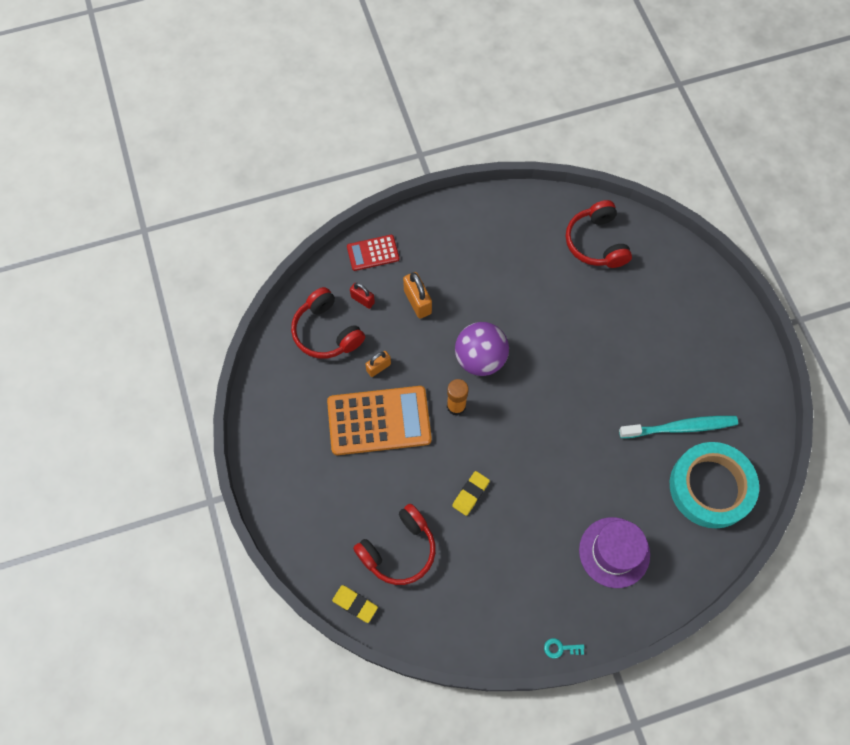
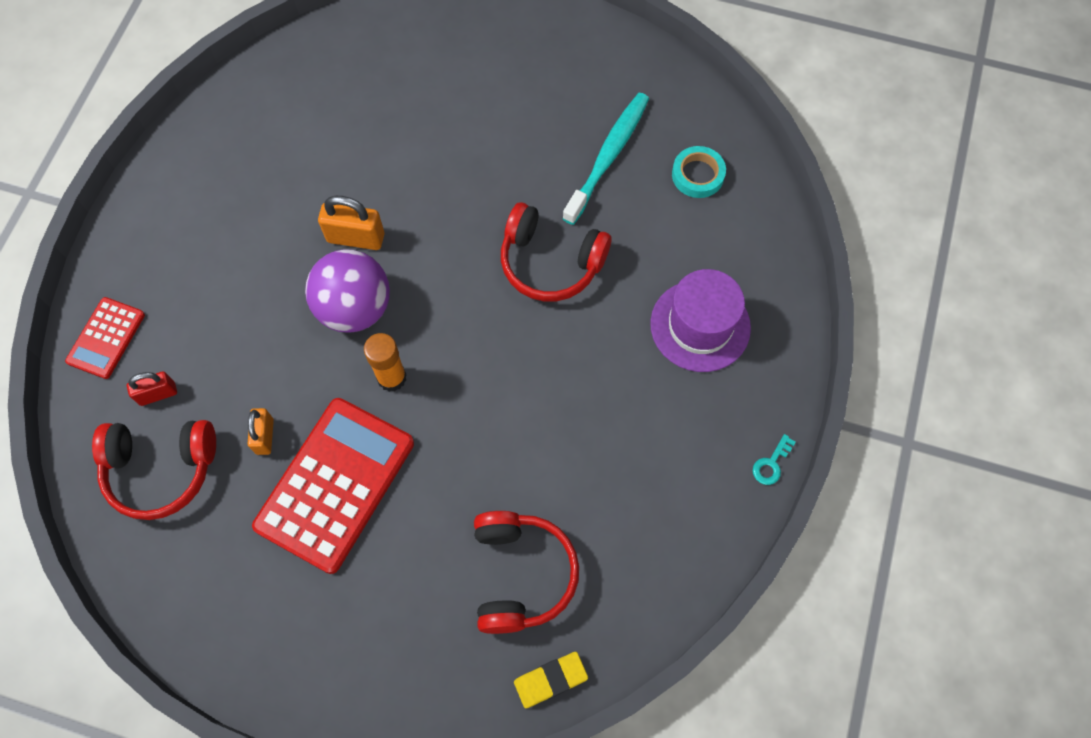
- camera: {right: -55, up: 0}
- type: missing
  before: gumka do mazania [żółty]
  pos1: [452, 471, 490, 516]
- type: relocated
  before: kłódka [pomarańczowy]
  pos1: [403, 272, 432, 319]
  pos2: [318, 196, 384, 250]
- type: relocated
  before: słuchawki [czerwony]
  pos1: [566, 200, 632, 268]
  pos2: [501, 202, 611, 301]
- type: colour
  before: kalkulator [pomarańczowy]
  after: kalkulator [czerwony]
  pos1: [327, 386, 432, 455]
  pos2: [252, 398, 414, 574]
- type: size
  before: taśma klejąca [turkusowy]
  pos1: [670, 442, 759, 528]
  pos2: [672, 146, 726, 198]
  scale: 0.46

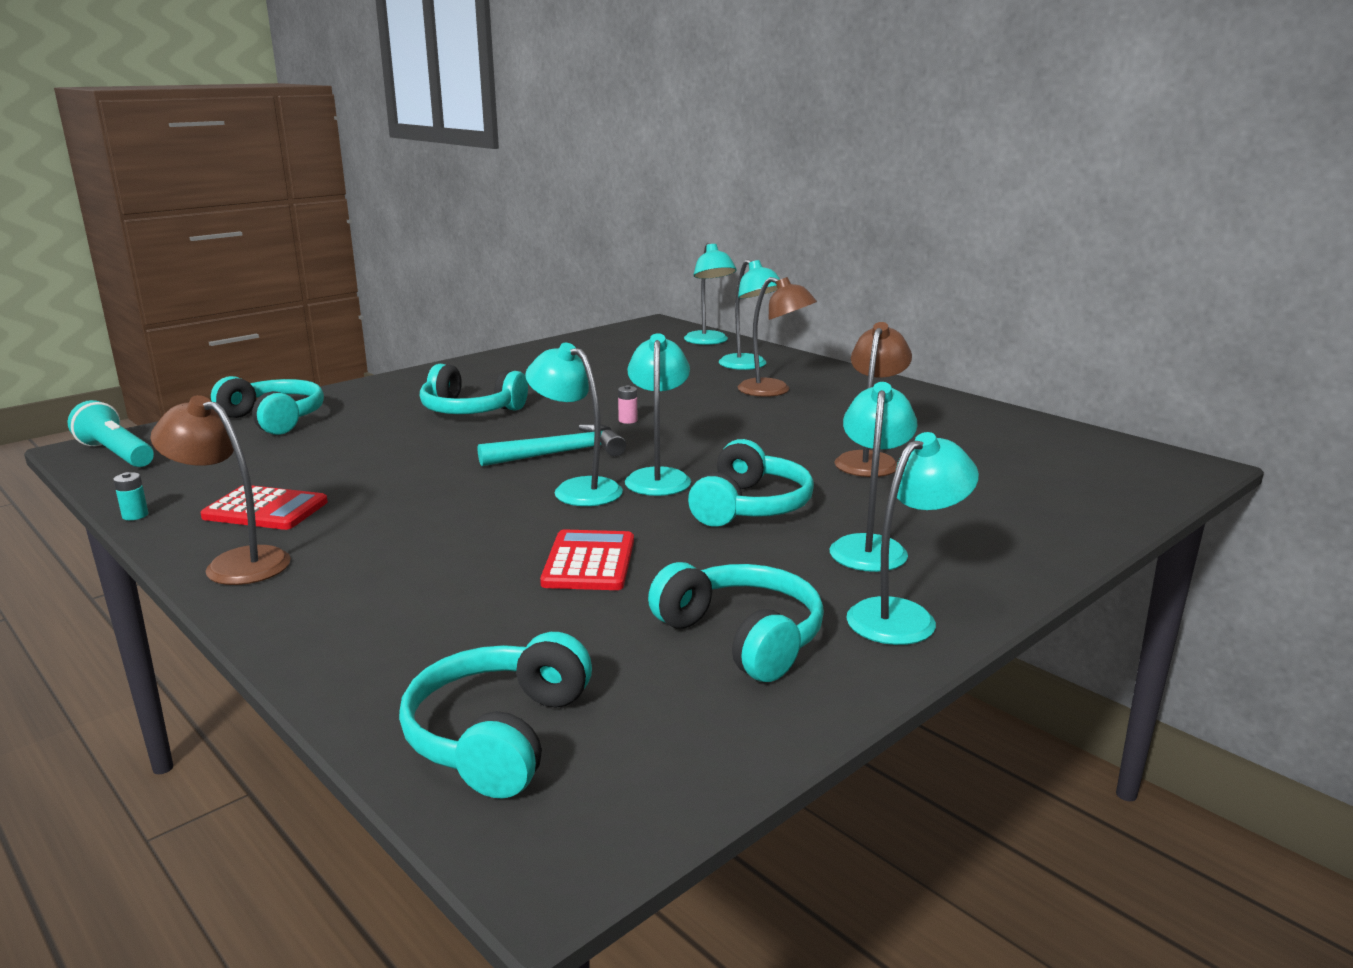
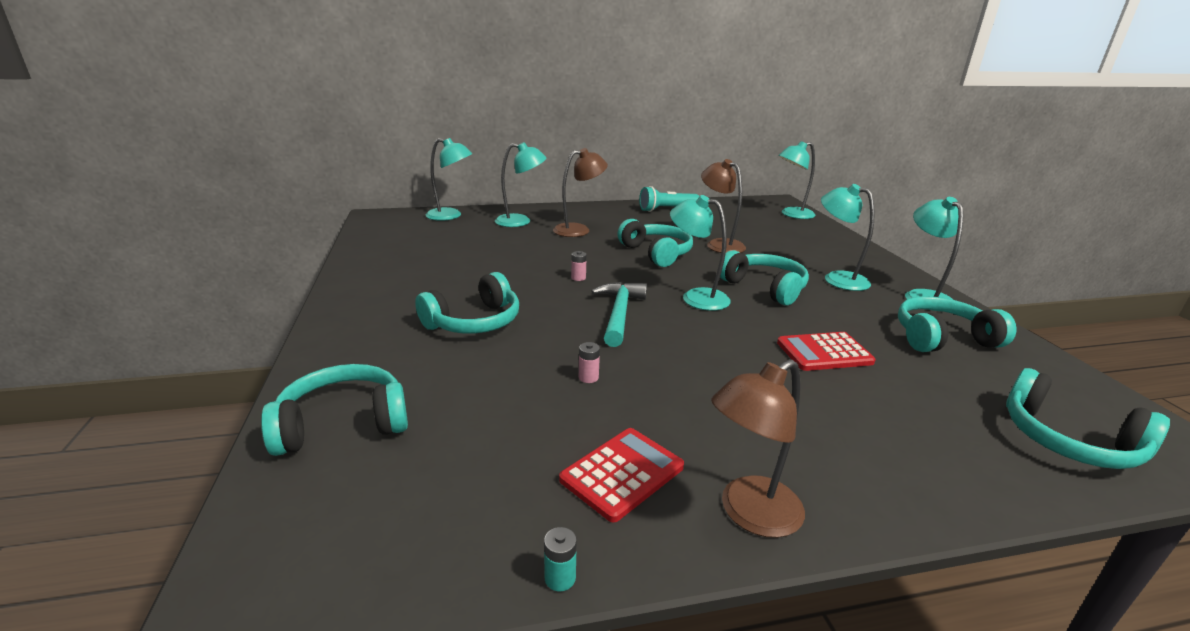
- camera: {right: -60, up: 5}
- type: appeared
  after: bateria [różowy]
  pos2: [579, 342, 600, 383]
- type: appeared
  after: słuchawki [turkusowy]
  pos2: [617, 219, 693, 267]
- type: relocated
  before: latarka [turkusowy]
  pos1: [68, 400, 154, 467]
  pos2: [639, 186, 700, 212]
- type: relocated
  before: lampka [turkusowy]
  pos1: [525, 343, 623, 506]
  pos2: [778, 141, 815, 219]
- type: spun
  before: kalkulator [czerwony]
  pos1: [540, 530, 634, 590]
  pos2: [777, 332, 876, 371]
  turn: -45

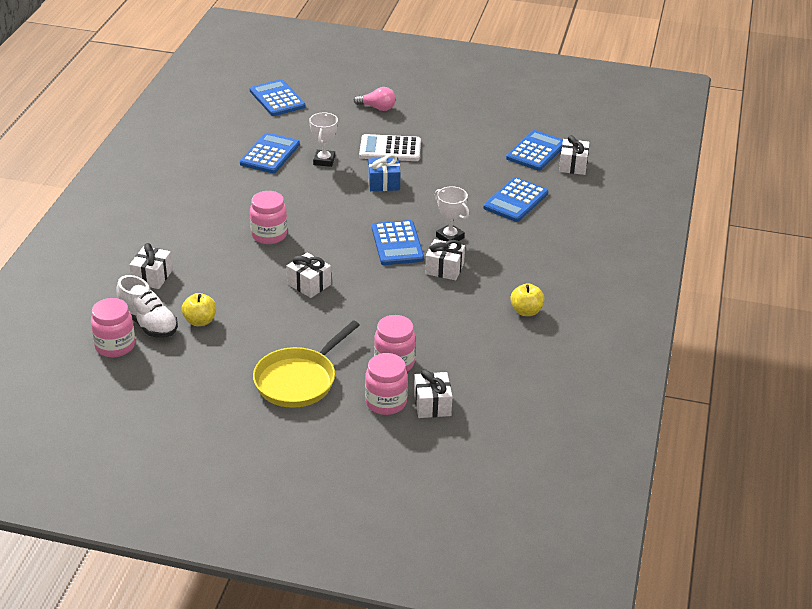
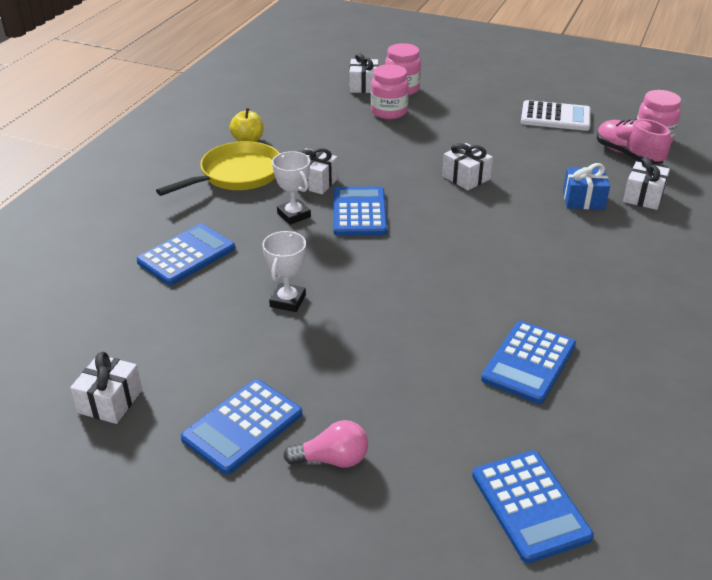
- camera: {right: -170, up: 0}
- type: missing
  before: jabłko [żółty]
  pos1: [182, 293, 216, 326]
- type: missing
  before: słoik [różowy]
  pos1: [250, 191, 287, 244]
- type: relocated
  before: patelnia [żółty]
  pos1: [253, 320, 360, 408]
  pos2: [156, 141, 280, 196]
- type: relocated
  before: puchar [biały]
  pos1: [309, 112, 338, 167]
  pos2: [262, 231, 306, 312]
- type: relocated
  before: kalkulator [biały]
  pos1: [359, 134, 421, 161]
  pos2: [521, 100, 591, 131]
- type: relocated
  before: prezent [niebieski]
  pos1: [368, 154, 401, 191]
  pos2: [563, 163, 610, 210]
- type: relocated
  before: kalkulator [niebieski]
  pos1: [506, 130, 563, 171]
  pos2: [181, 379, 302, 475]
- type: relocated
  before: prezent [biały]
  pos1: [559, 135, 590, 175]
  pos2: [70, 352, 142, 424]
- type: colour
  before: but [biały]
  after: but [różowy]
  pos1: [116, 275, 178, 338]
  pos2: [597, 119, 671, 164]
- type: spun
  before: żarówka [różowy]
  pos1: [354, 87, 396, 111]
  pos2: [283, 420, 368, 468]
  turn: 150

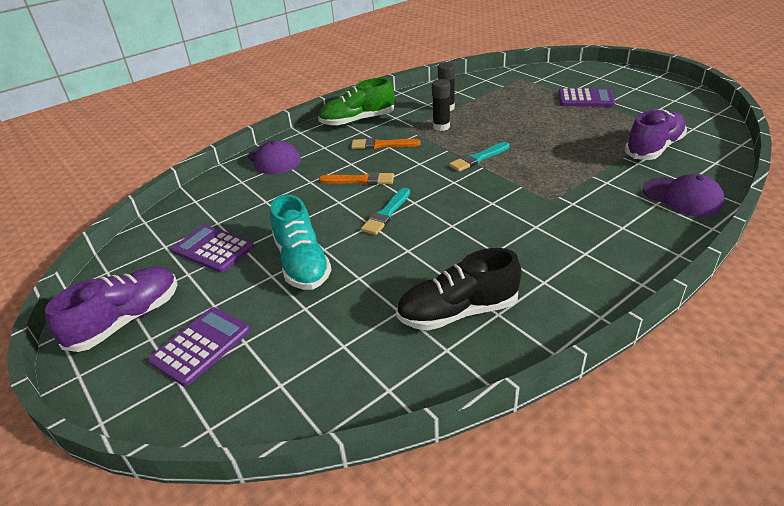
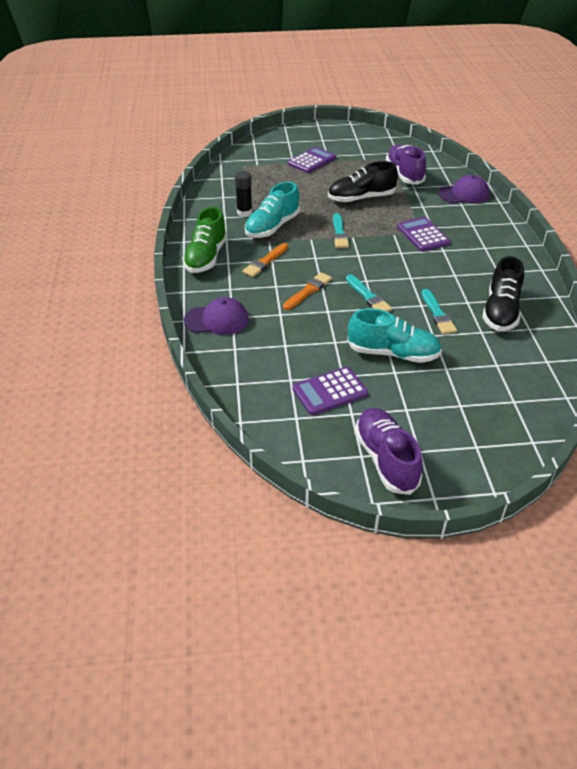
- camera: {right: -60, up: 5}
- type: appeared
  after: but [czarny]
  pos2: [328, 161, 398, 203]
- type: appeared
  after: pędzel [turkusowy]
  pos2: [422, 289, 457, 334]
- type: relocated
  before: kalkulator [fioletowy]
  pos1: [148, 307, 250, 387]
  pos2: [397, 217, 451, 251]
- type: exchanged
  before: klej w sztyfcie [czarny]
  after: but [turkusowy]
  pos1: [432, 79, 450, 131]
  pos2: [245, 182, 300, 238]

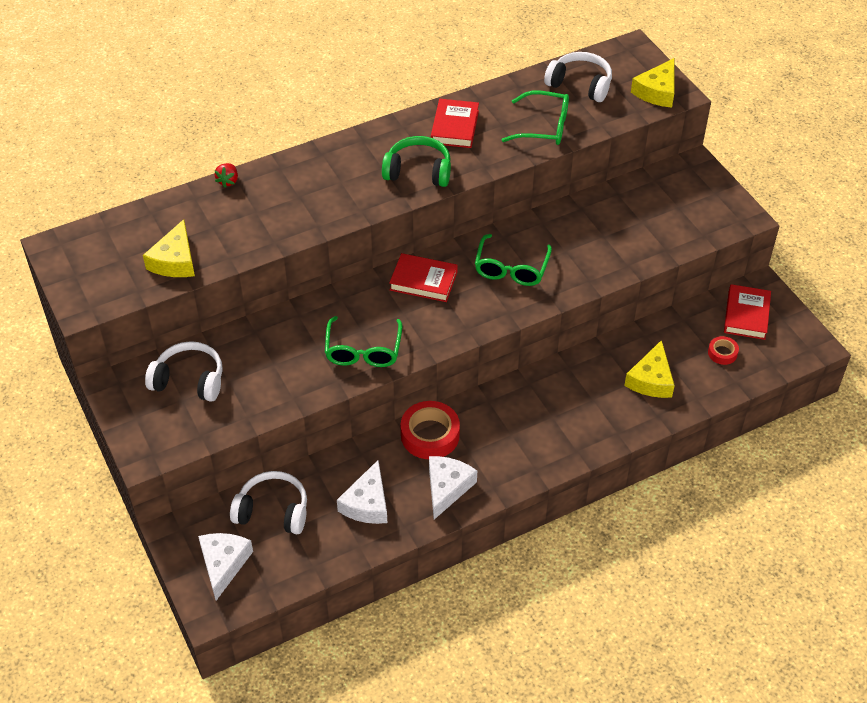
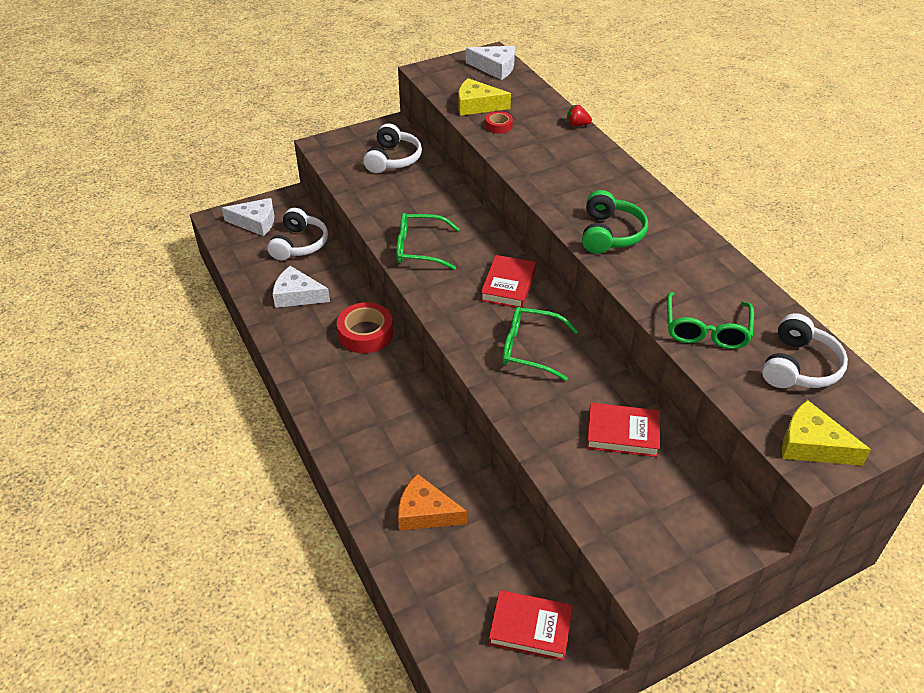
- camera: {right: 90, up: -5}
- type: relocated
  before: ser [biały]
  pos1: [429, 456, 477, 519]
  pos2: [466, 46, 515, 80]
- type: relocated
  before: książka [czerwony]
  pos1: [431, 99, 479, 148]
  pos2: [587, 403, 660, 457]
- type: relocated
  before: taśma klejąca [czerwony]
  pos1: [708, 336, 739, 365]
  pos2: [485, 111, 513, 134]
- type: colour
  before: ser [żółty]
  after: ser [pomarańczowy]
  pos1: [624, 340, 675, 398]
  pos2: [398, 474, 467, 531]

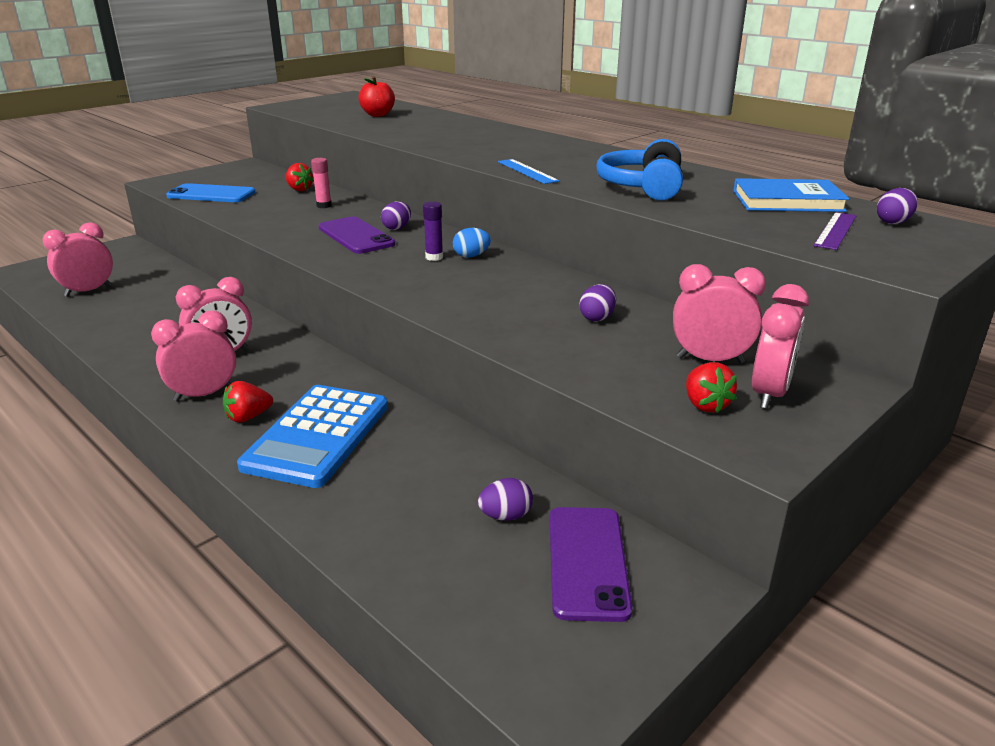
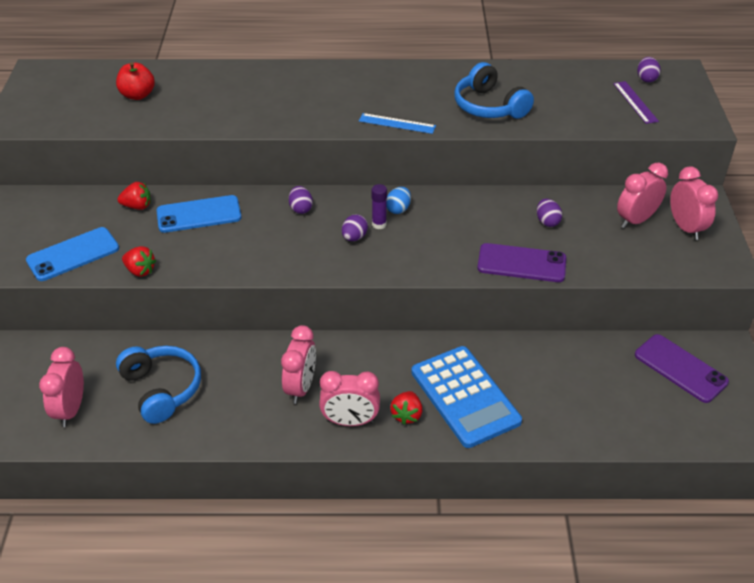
- camera: {right: -45, up: 15}
- type: missing
  before: książka [niebieski]
  pos1: [733, 178, 850, 212]
- type: appeared
  after: słuchawki [niebieski]
  pos2: [116, 346, 201, 424]
- type: relocated
  before: telefon [fioletowy]
  pos1: [319, 216, 395, 254]
  pos2: [477, 243, 566, 282]
- type: relocated
  before: jajko [fioletowy]
  pos1: [478, 478, 533, 521]
  pos2: [342, 214, 368, 241]
- type: relocated
  before: truskawka [czerwony]
  pos1: [686, 362, 737, 413]
  pos2: [122, 246, 156, 277]
- type: exchanged
  before: klej w sztyfcie [różowy]
  after: telefon [niebieski]
  pos1: [311, 158, 332, 208]
  pos2: [156, 195, 241, 233]
- type: spun
  before: budzik [różowy]
  pos1: [151, 310, 236, 402]
  pos2: [319, 371, 380, 426]
  turn: -105

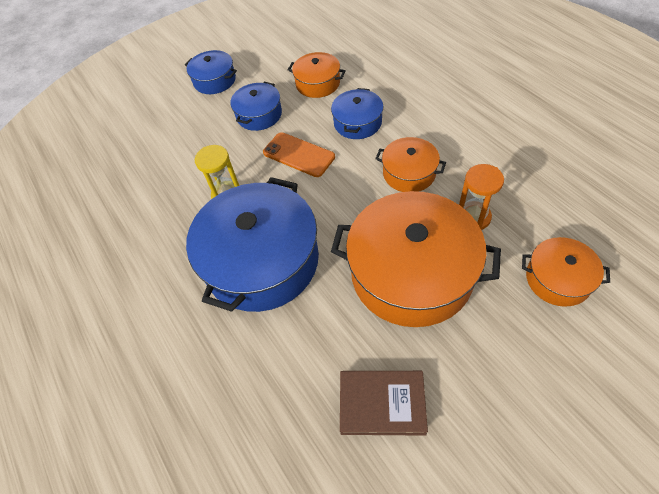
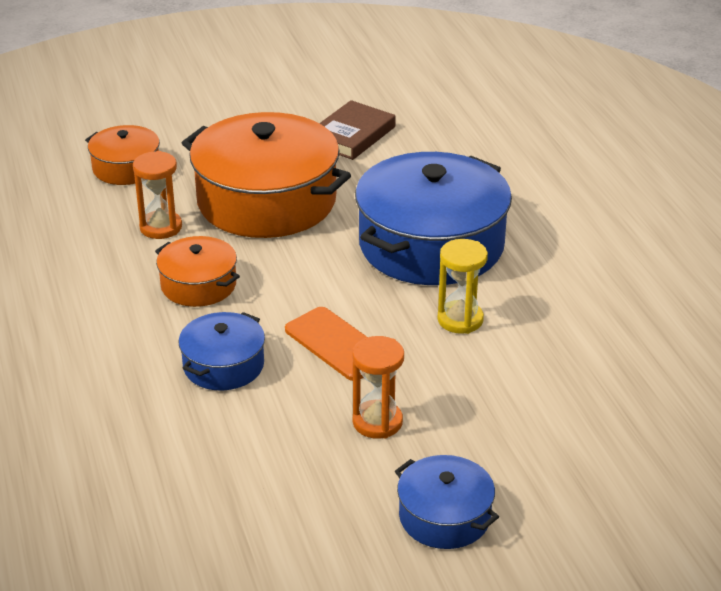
- camera: {right: -170, up: -20}
- type: missing
  before: garnek [pomarańczowy]
  pos1: [288, 52, 346, 98]
- type: exchanged
  before: garnek [niebieski]
  after: klepsydra [pomarańczowy]
  pos1: [230, 82, 282, 131]
  pos2: [352, 336, 404, 439]
- type: spun
  before: książka [brązowy]
  pos1: [340, 371, 428, 436]
  pos2: [319, 100, 396, 160]
  turn: -75

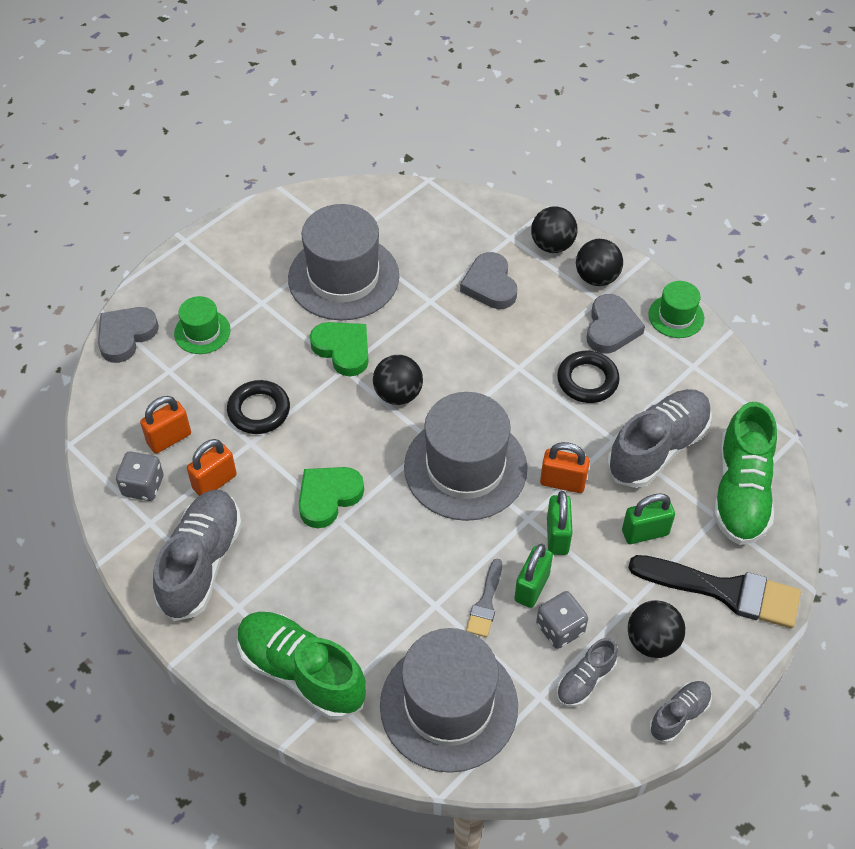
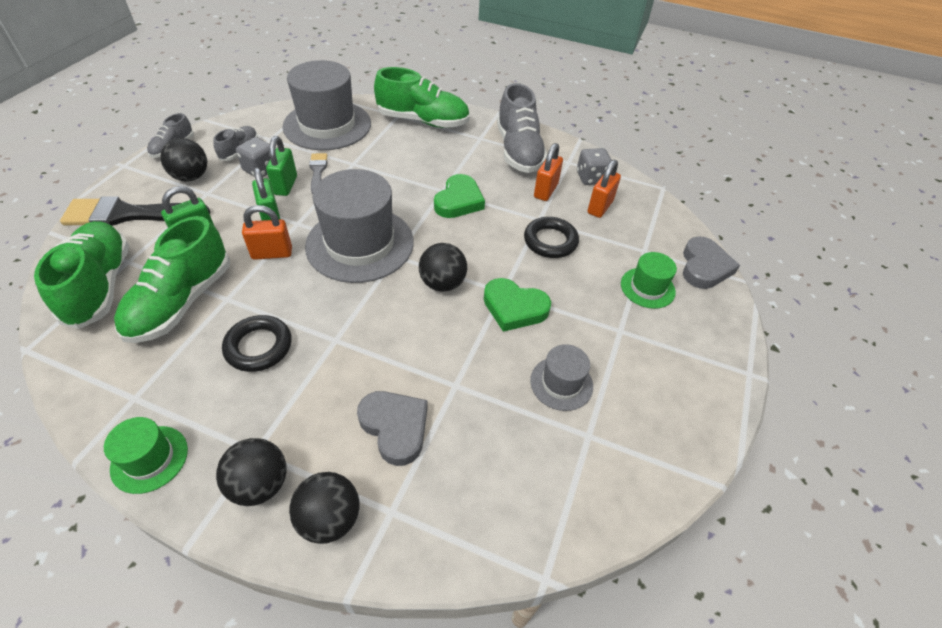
- camera: {right: 155, up: -5}
- type: missing
  before: serce [szary]
  pos1: [587, 294, 645, 354]
- type: colour
  before: but [szary]
  after: but [zielony]
  pos1: [607, 389, 712, 488]
  pos2: [114, 216, 230, 343]
- type: size
  before: kapelusz [szary]
  pos1: [288, 204, 399, 320]
  pos2: [530, 344, 593, 411]
  scale: 0.49

